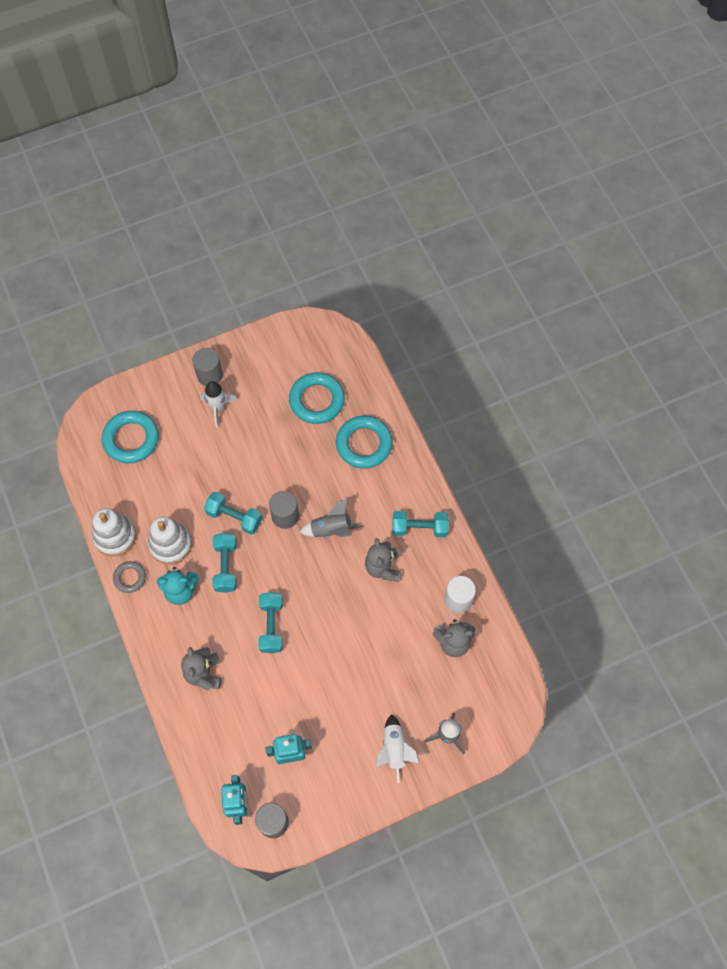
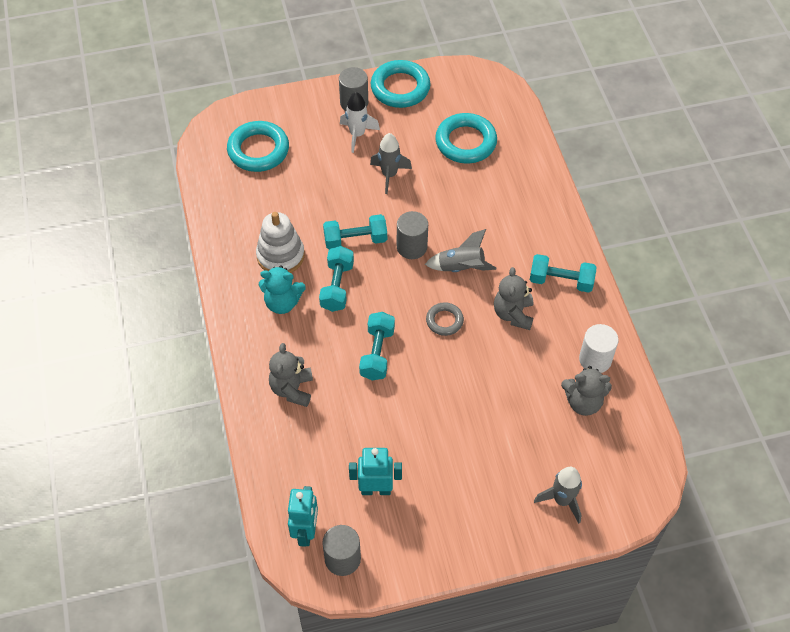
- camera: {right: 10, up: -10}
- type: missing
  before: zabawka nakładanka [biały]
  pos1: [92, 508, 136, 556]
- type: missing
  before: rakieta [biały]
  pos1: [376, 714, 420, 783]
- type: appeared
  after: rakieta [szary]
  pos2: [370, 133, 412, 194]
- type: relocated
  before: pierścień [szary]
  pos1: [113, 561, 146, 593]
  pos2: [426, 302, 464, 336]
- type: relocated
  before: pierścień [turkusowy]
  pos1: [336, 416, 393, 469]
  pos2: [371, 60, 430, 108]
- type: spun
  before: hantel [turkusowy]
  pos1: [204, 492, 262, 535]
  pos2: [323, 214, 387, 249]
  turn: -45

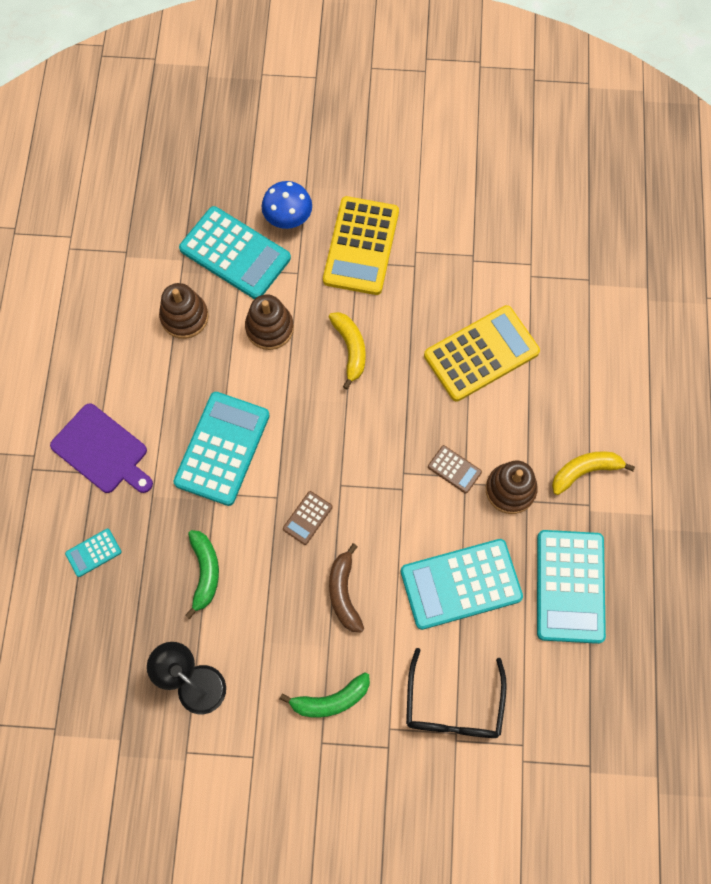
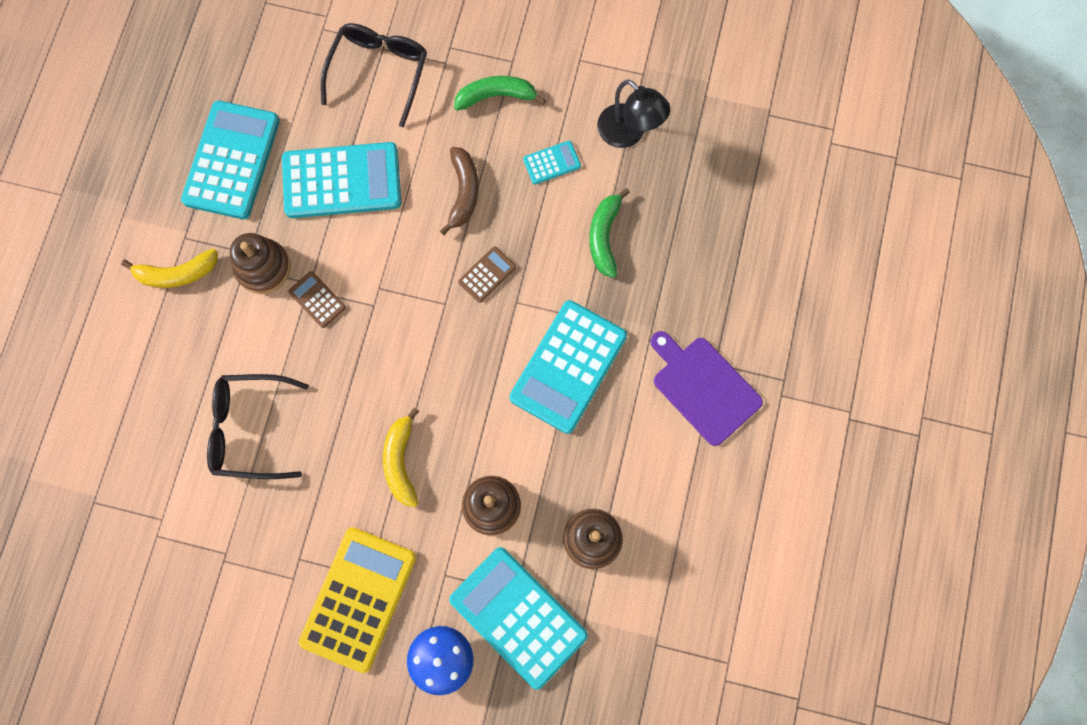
- camera: {right: -170, up: 5}
- type: relocated
  before: kalkulator [turkusowy]
  pos1: [65, 529, 121, 577]
  pos2: [523, 141, 581, 184]
- type: exchanged
  before: kalkulator [żółty]
  after: okulary [czarny]
  pos1: [424, 305, 540, 401]
  pos2: [207, 374, 309, 479]

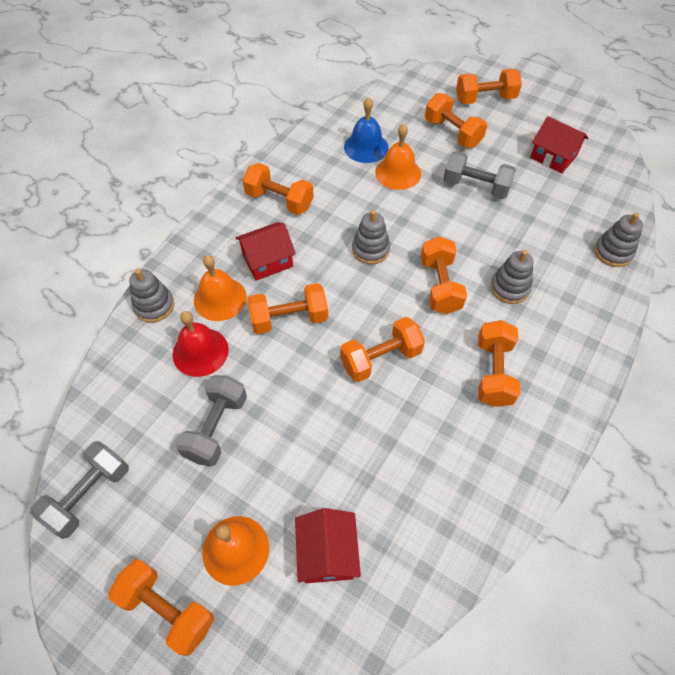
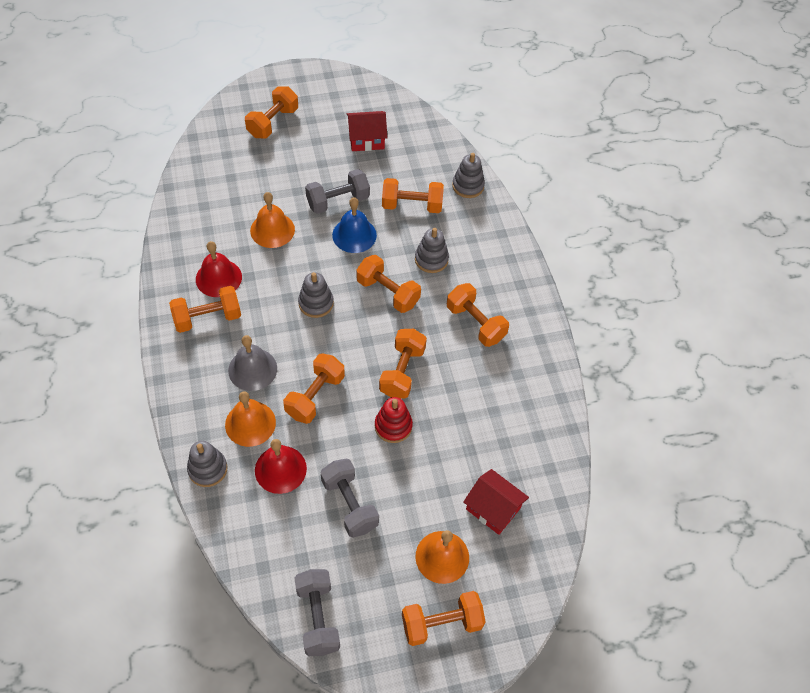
- camera: {right: -50, up: 0}
- type: appeared
  after: dzwonek [czerwony]
  pos2: [196, 241, 242, 297]
- type: appeared
  after: zabawka nakładanka [czerwony]
  pos2: [375, 397, 413, 443]
- type: relocated
  before: dzwonek [niebieski]
  pos1: [344, 97, 388, 163]
  pos2: [332, 197, 377, 253]
- type: relocated
  before: hantel [pomarańczowy]
  pos1: [425, 93, 487, 148]
  pos2: [382, 178, 444, 213]
- type: exchanged
  before: domek [czerwony]
  after: dzwonek [szary]
  pos1: [235, 222, 296, 281]
  pos2: [228, 335, 277, 391]

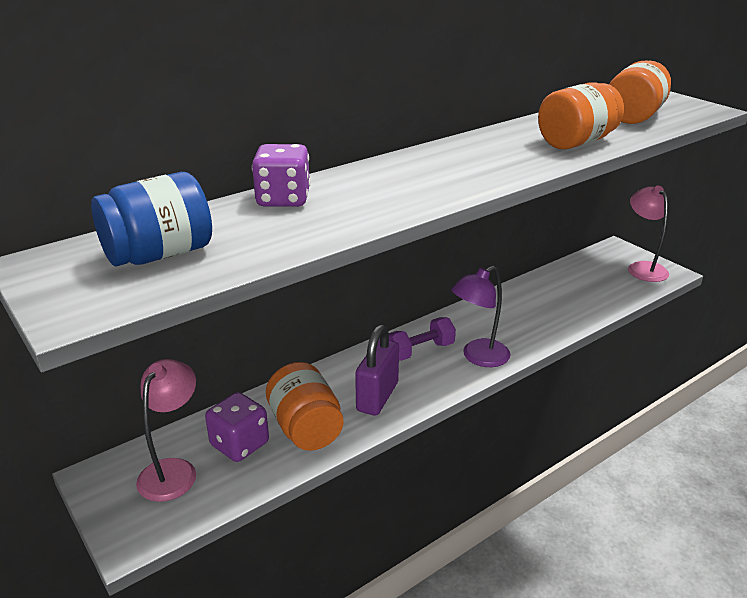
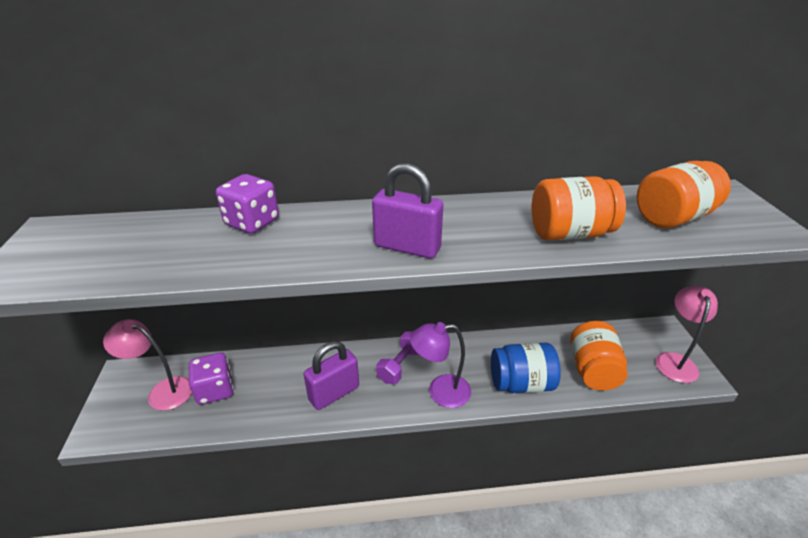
- camera: {right: 30, up: 5}
- type: appeared
  after: kłódka [fioletowy]
  pos2: [372, 163, 444, 259]
- type: relocated
  before: słoik [niebieski]
  pos1: [91, 172, 212, 266]
  pos2: [491, 343, 561, 393]
- type: relocated
  before: słoik [pomarańczowy]
  pos1: [266, 362, 343, 451]
  pos2: [570, 321, 628, 391]
- type: spun
  before: lampka [różowy]
  pos1: [136, 359, 196, 502]
  pos2: [103, 319, 192, 411]
  turn: -120
- type: spun
  before: hantel [fioletowy]
  pos1: [389, 317, 456, 361]
  pos2: [376, 331, 419, 384]
  turn: -60

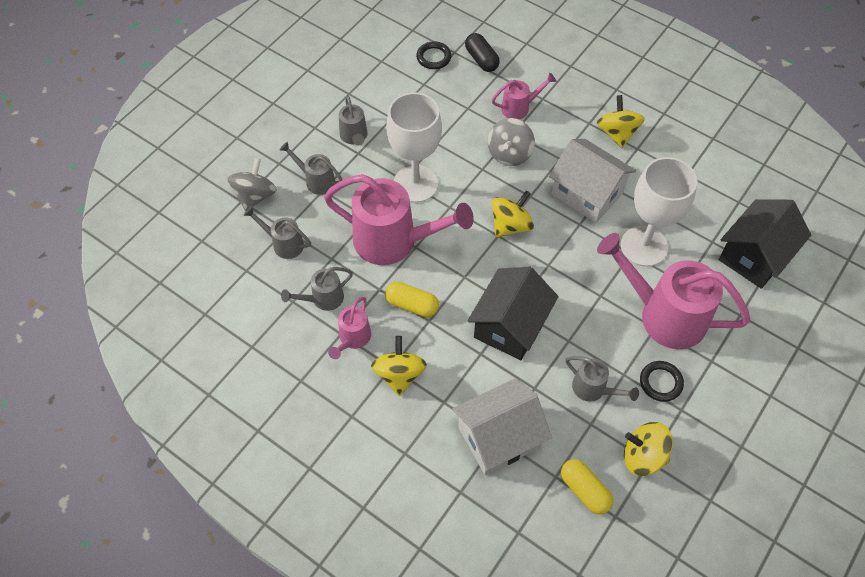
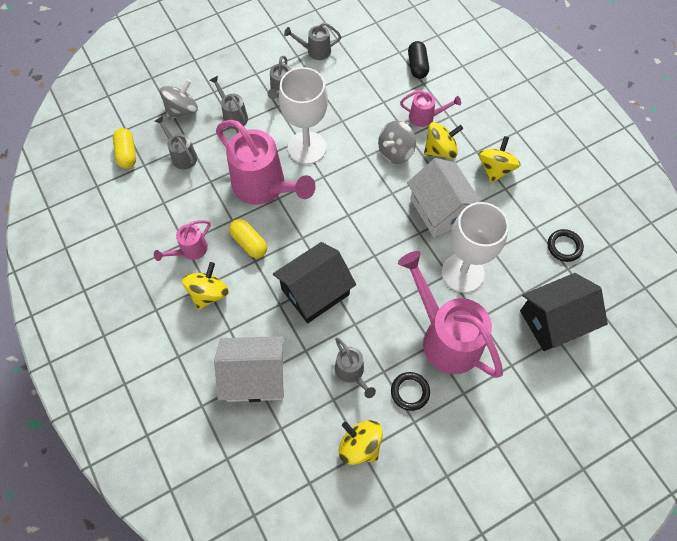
- camera: {right: 25, up: 5}
- type: relocated
  before: konewka [szary]
  pos1: [281, 267, 353, 311]
  pos2: [284, 23, 341, 60]
- type: relocated
  before: pierścień [czarny]
  pos1: [416, 41, 451, 69]
  pos2: [548, 229, 584, 262]
- type: relocated
  before: bączek [żółty]
  pos1: [491, 191, 534, 237]
  pos2: [424, 122, 463, 159]
- type: relocated
  before: kapsułka [żółty]
  pos1: [561, 459, 613, 515]
  pos2: [113, 128, 136, 169]

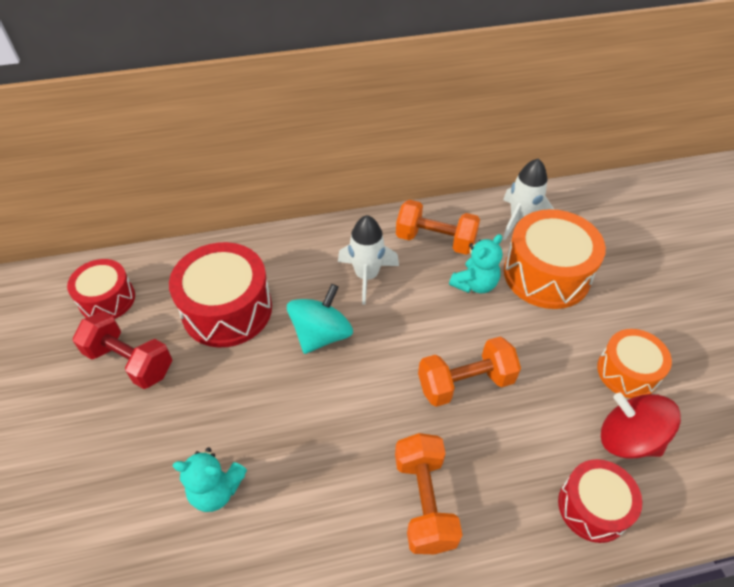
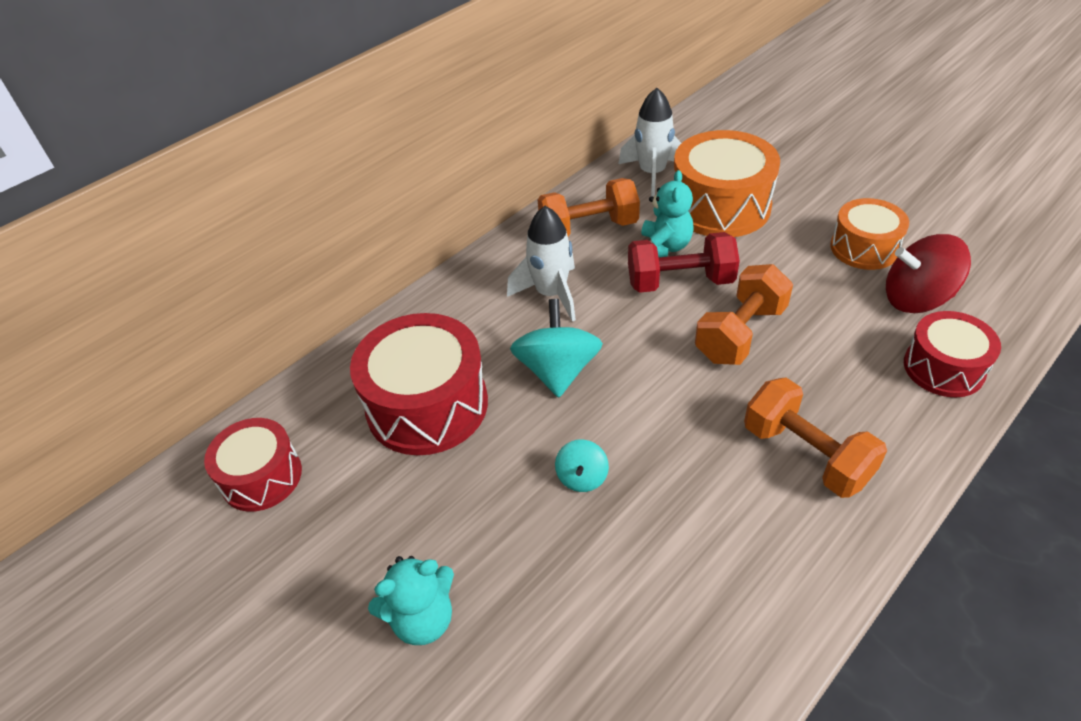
- camera: {right: -30, up: -5}
- type: appeared
  after: bączek [turkusowy]
  pos2: [555, 440, 609, 492]
- type: relocated
  before: hantel [czerwony]
  pos1: [73, 312, 172, 389]
  pos2: [628, 232, 740, 293]
- type: relocated
  before: miś [turkusowy]
  pos1: [173, 448, 247, 512]
  pos2: [368, 556, 454, 645]

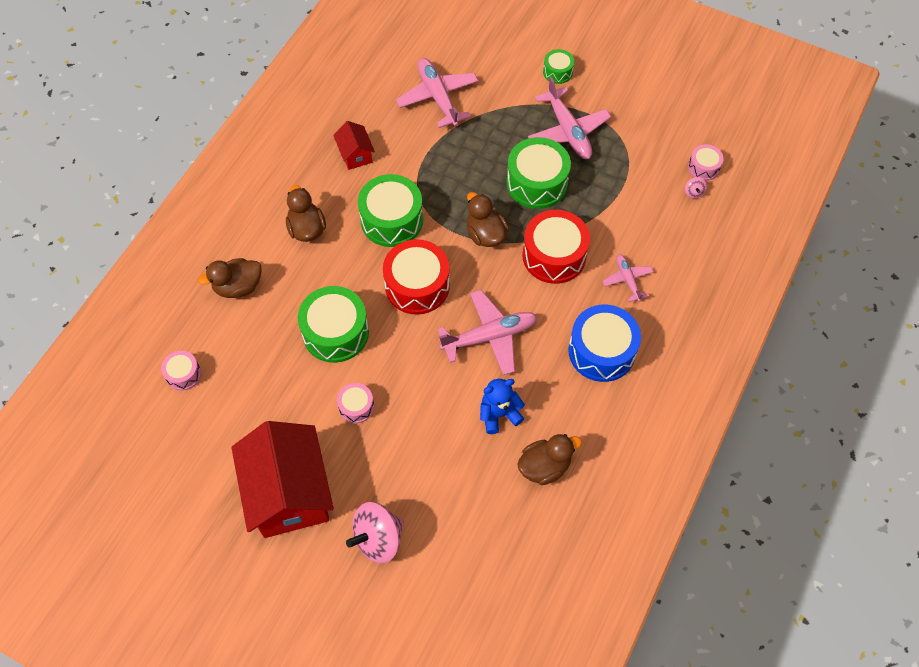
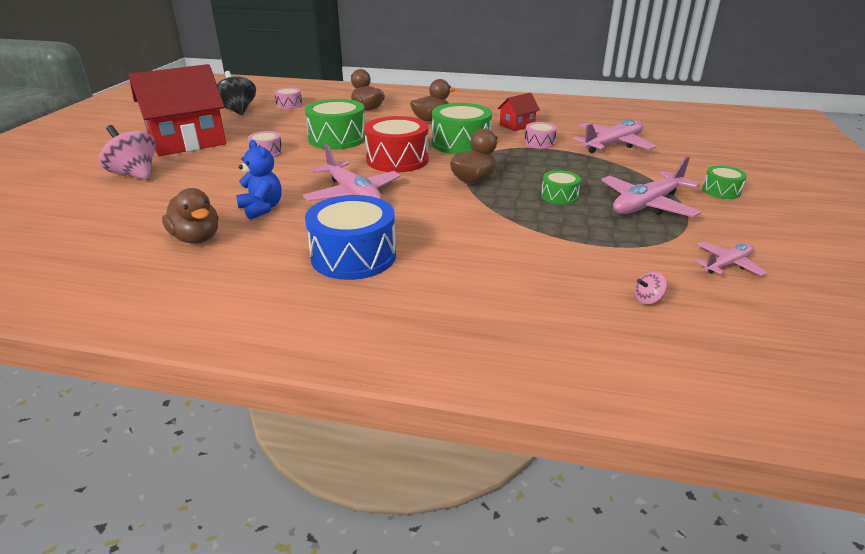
- camera: {right: 75, up: -30}
- type: missing
  before: bęben [czerwony]
  pos1: [522, 210, 590, 284]
- type: appeared
  after: bączek [czarny]
  pos2: [217, 71, 256, 115]
- type: relocated
  before: samolot [różowy]
  pos1: [603, 254, 654, 302]
  pos2: [695, 241, 767, 276]
- type: relocated
  before: bęben [różowy]
  pos1: [688, 144, 724, 181]
  pos2: [525, 122, 557, 149]
- type: size
  before: bęben [zielony]
  pos1: [506, 137, 571, 209]
  pos2: [541, 170, 581, 205]
  scale: 0.52

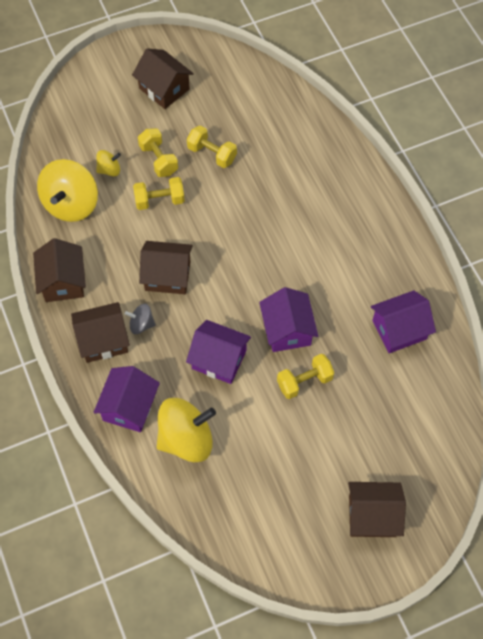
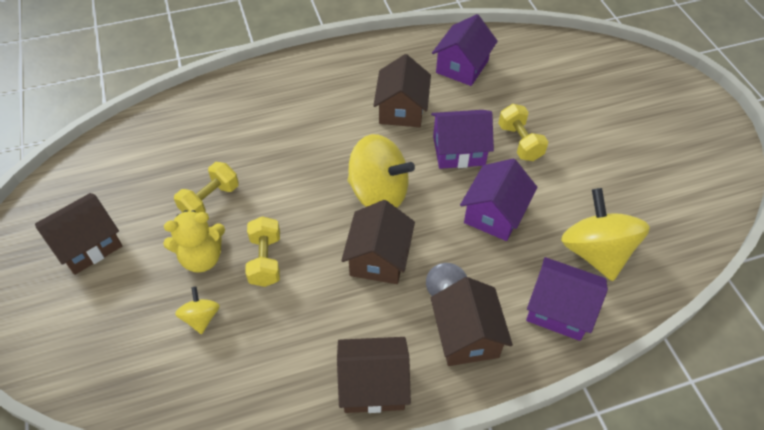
- camera: {right: -85, up: -10}
- type: relocated
  before: bączek [żółty]
  pos1: [37, 159, 98, 222]
  pos2: [347, 134, 415, 208]
- type: relocated
  before: domek [brązowy]
  pos1: [348, 482, 406, 537]
  pos2: [373, 54, 431, 127]
- type: exchanged
  before: hantel [żółty]
  after: miś [żółty]
  pos1: [138, 128, 178, 177]
  pos2: [163, 210, 225, 273]
- type: spun
  before: domek [fioletowy]
  pos1: [371, 290, 436, 353]
  pos2: [432, 14, 498, 86]
  turn: 45

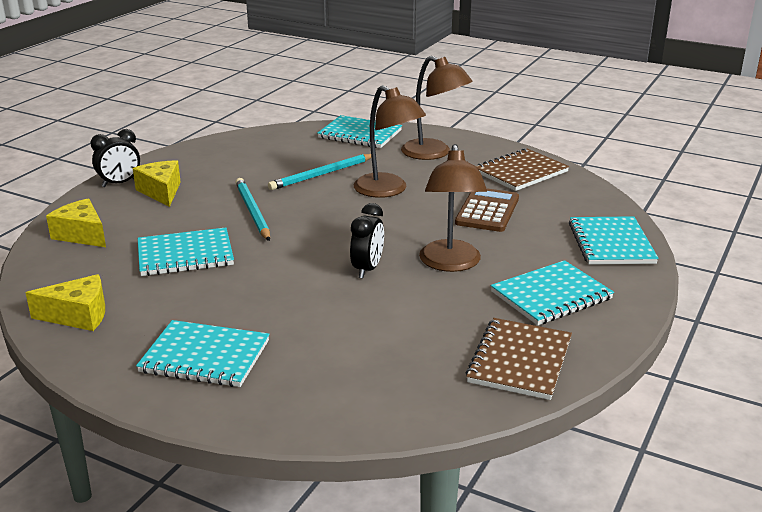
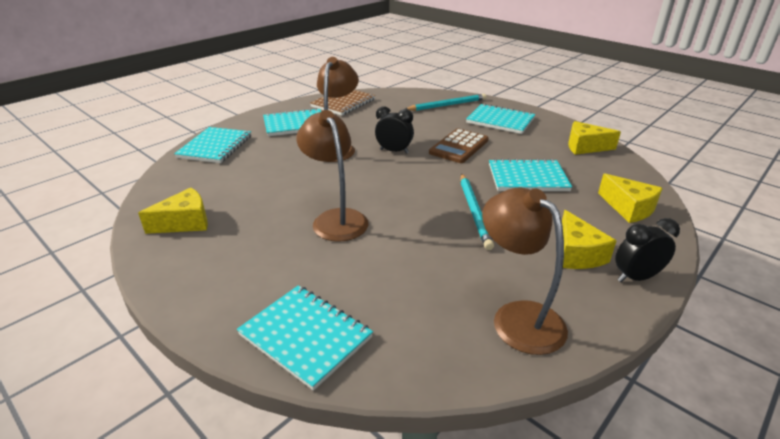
- camera: {right: -165, up: 5}
- type: relocated
  before: ołówek [turkusowy]
  pos1: [268, 154, 372, 190]
  pos2: [406, 94, 486, 111]
- type: relocated
  before: lampka [brązowy]
  pos1: [401, 56, 473, 160]
  pos2: [482, 188, 568, 355]
- type: relocated
  before: kalkulator [brązowy]
  pos1: [455, 188, 519, 232]
  pos2: [429, 128, 489, 163]
- type: exchanged
  before: zeszyt [brązowy]
  after: ser [żółty]
  pos1: [476, 148, 569, 191]
  pos2: [138, 188, 208, 234]
- type: spun
  before: budzik [czarny]
  pos1: [350, 203, 384, 278]
  pos2: [375, 106, 414, 154]
  turn: 75

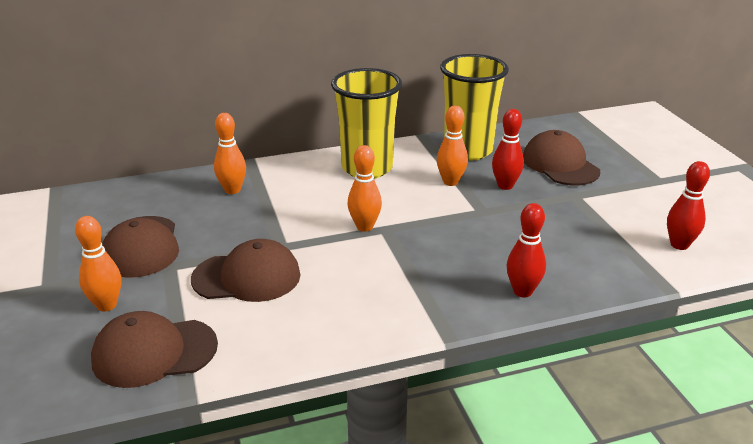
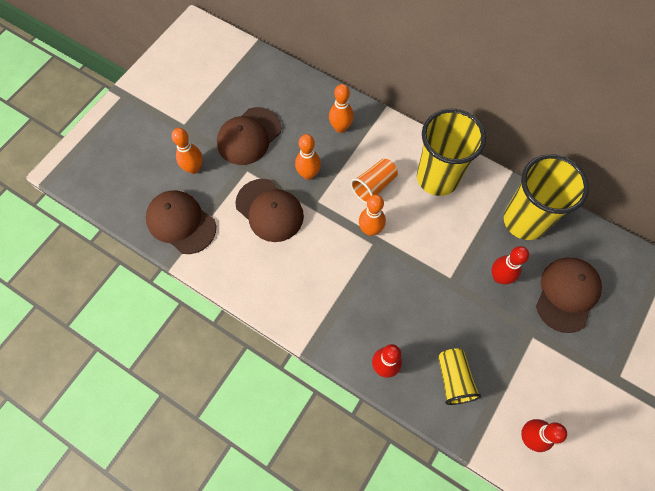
- camera: {right: 50, up: 35}
- type: appeared
  after: szklanka [pomarańczowy]
  pos2: [351, 159, 398, 204]
- type: appeared
  after: szklanka [żółty]
  pos2: [438, 348, 481, 405]
- type: relocated
  before: kręgiel [pomarańczowy]
  pos1: [437, 106, 468, 186]
  pos2: [295, 134, 321, 180]

